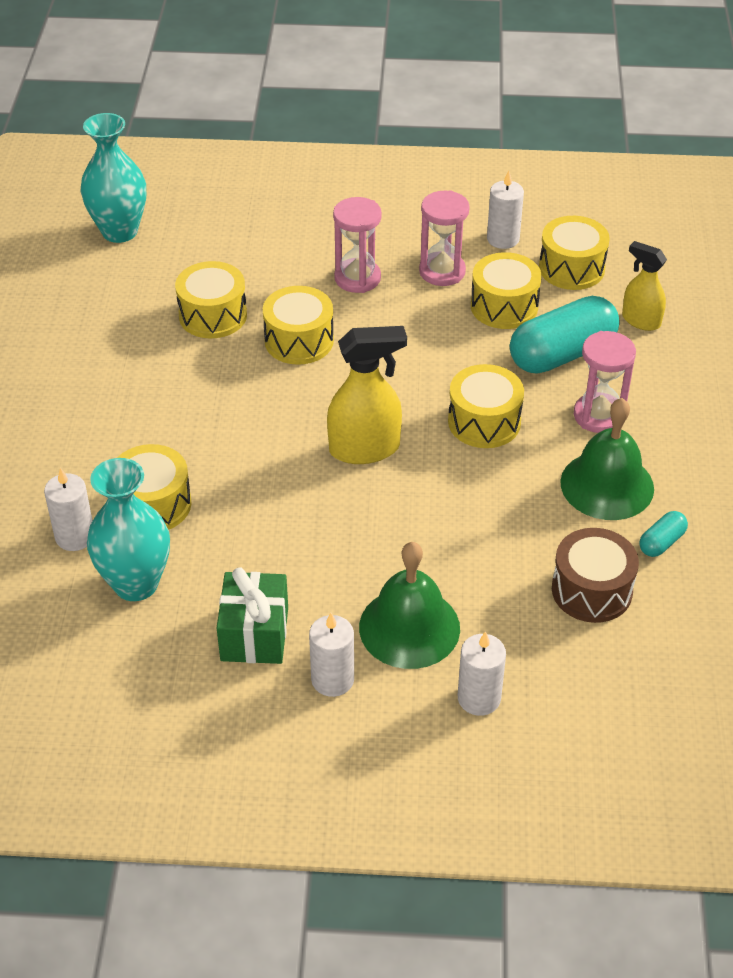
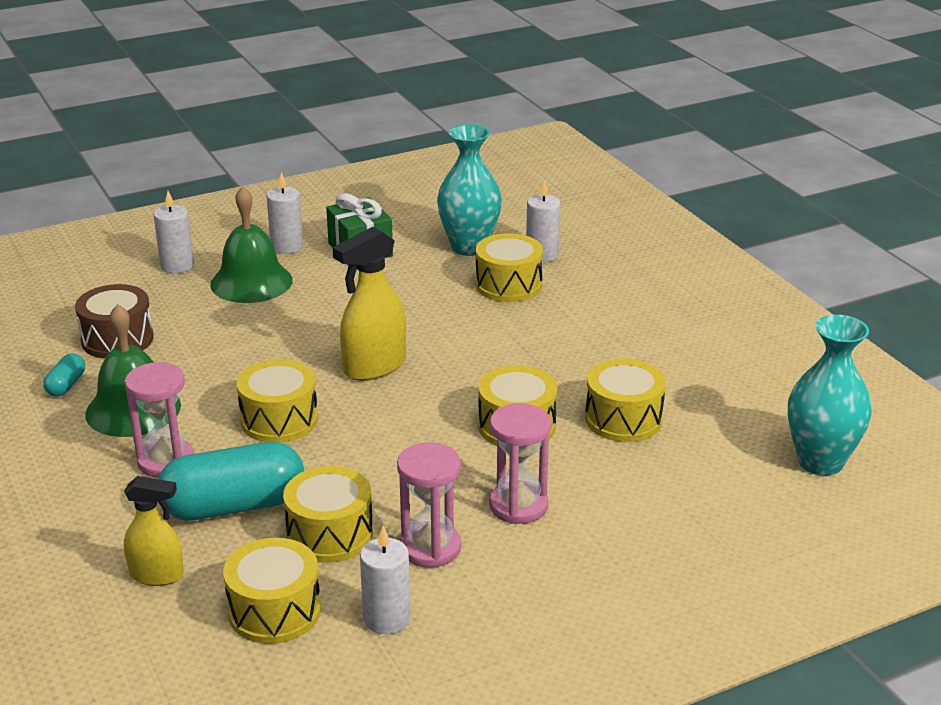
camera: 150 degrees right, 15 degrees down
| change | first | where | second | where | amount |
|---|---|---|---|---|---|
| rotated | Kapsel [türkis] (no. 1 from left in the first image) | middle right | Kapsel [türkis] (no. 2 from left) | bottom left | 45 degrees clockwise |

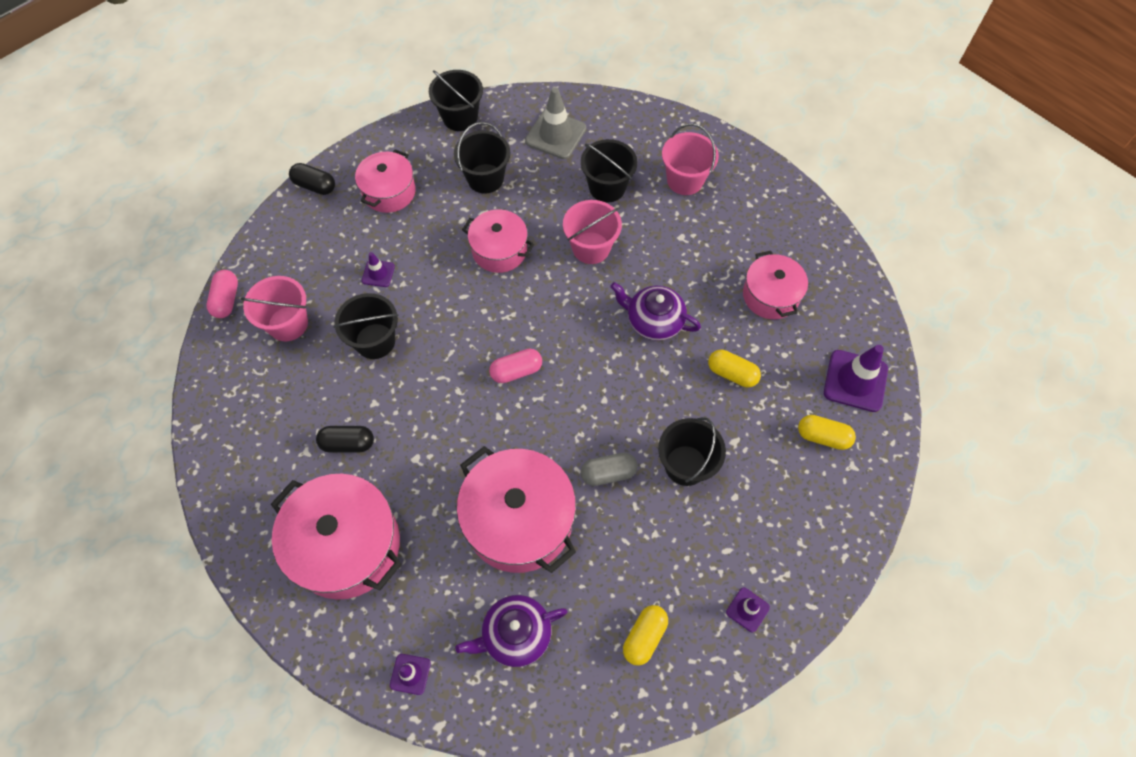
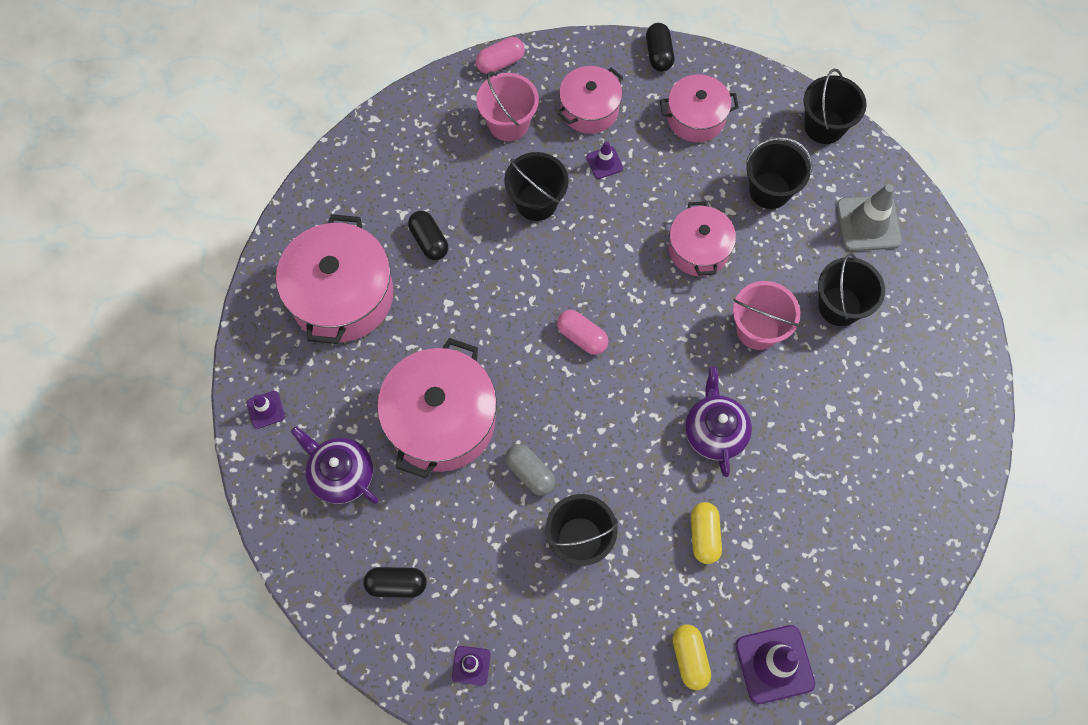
camera: 60 degrees right, 5 degrees up
| change | first | where | second | where | amount |
|---|---|---|---|---|---|
| repainted | Kapsel [gelb] (no. 1 from left) | bottom centre | Kapsel [schwarz] (no. 1 from left) | bottom centre |  |
| gone | Eimer [rosa] (no. 3 from left) | top centre |  |  |  |
| shifted | Kochtopf [rosa] (no. 5 from left in the first image) | middle right | Kochtopf [rosa] (no. 3 from left) | top centre |  |

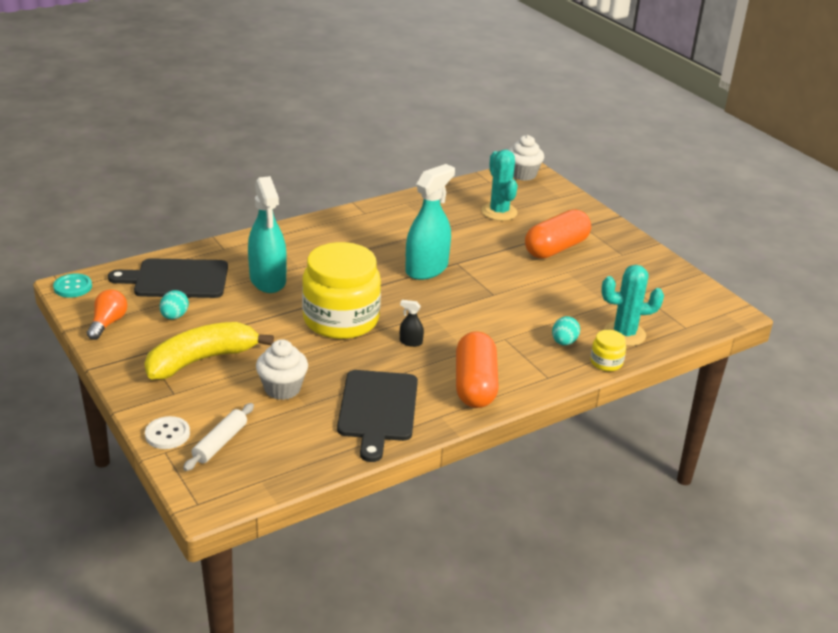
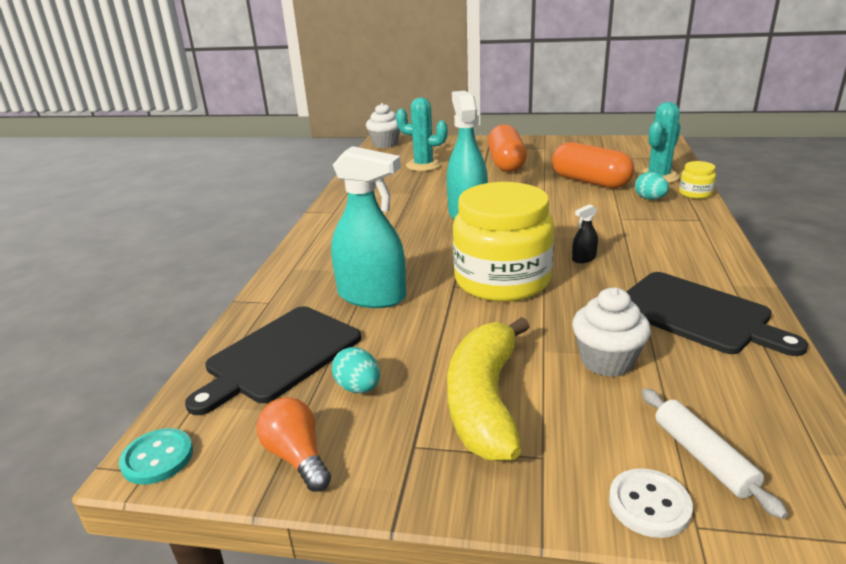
camera: 45 degrees left, 5 degrees down
| change | first | where | second | where | amount |
|---|---|---|---|---|---|
| shifted | Kapsel [orange] (no. 1 from left in the first image) | centre | Kapsel [orange] (no. 2 from left) | top right |  |

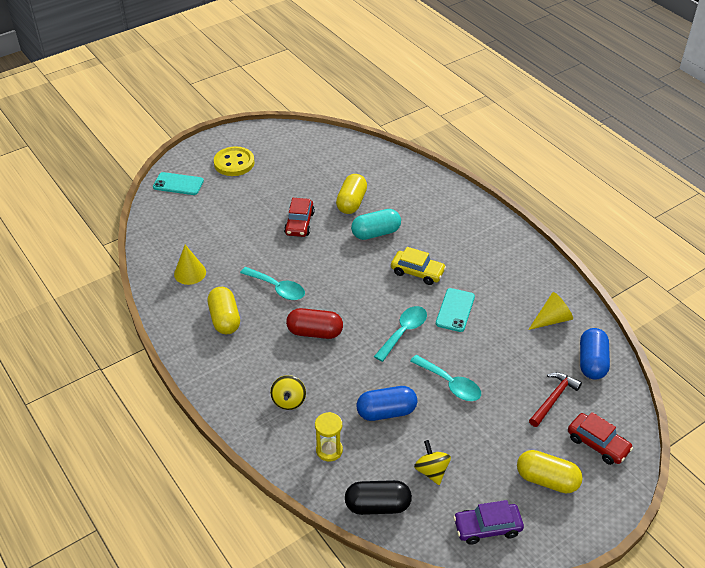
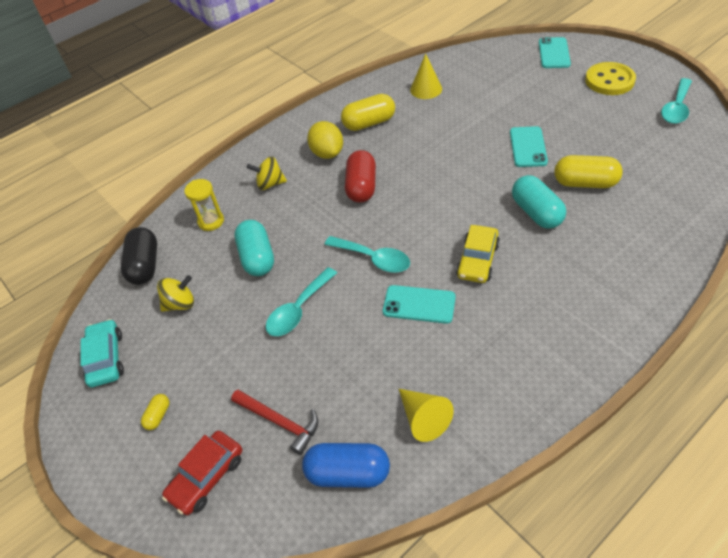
camera: 90 degrees right, 5 degrees up
| change | first | where | second | where | amount |
|---|---|---|---|---|---|
| shifted | Löffel [türkis] (no. 1 from left in the first image) | centre | Löffel [türkis] (no. 3 from left) | top right |  |
| swapped | Auto [rot] (no. 1 from left) | centre | Handy [türkis] (no. 2 from left) | top right |  |
| repainted | Kapsel [blau] (no. 1 from left) | bottom centre | Kapsel [türkis] (no. 1 from left) | centre |  |
| repainted | Auto [lila] | bottom right | Auto [türkis] | middle left |  |
| scaled | Kapsel [gelb] (no. 3 from left in the first image) | bottom right | Kapsel [gelb] (no. 1 from left) | bottom left | x0.48 |
| new |  |  | Zitrone [gelb] | top centre |  |

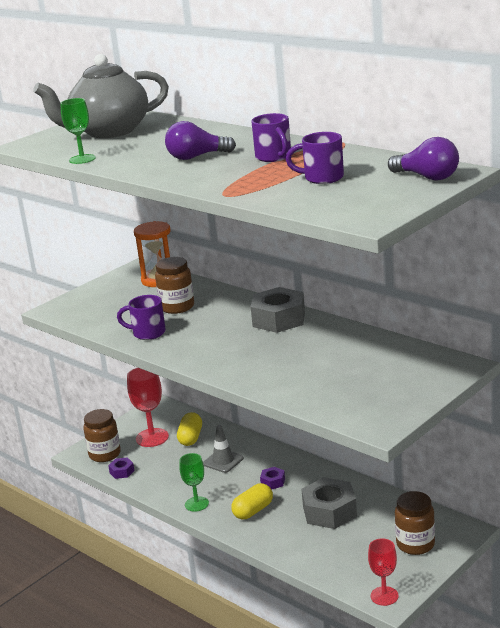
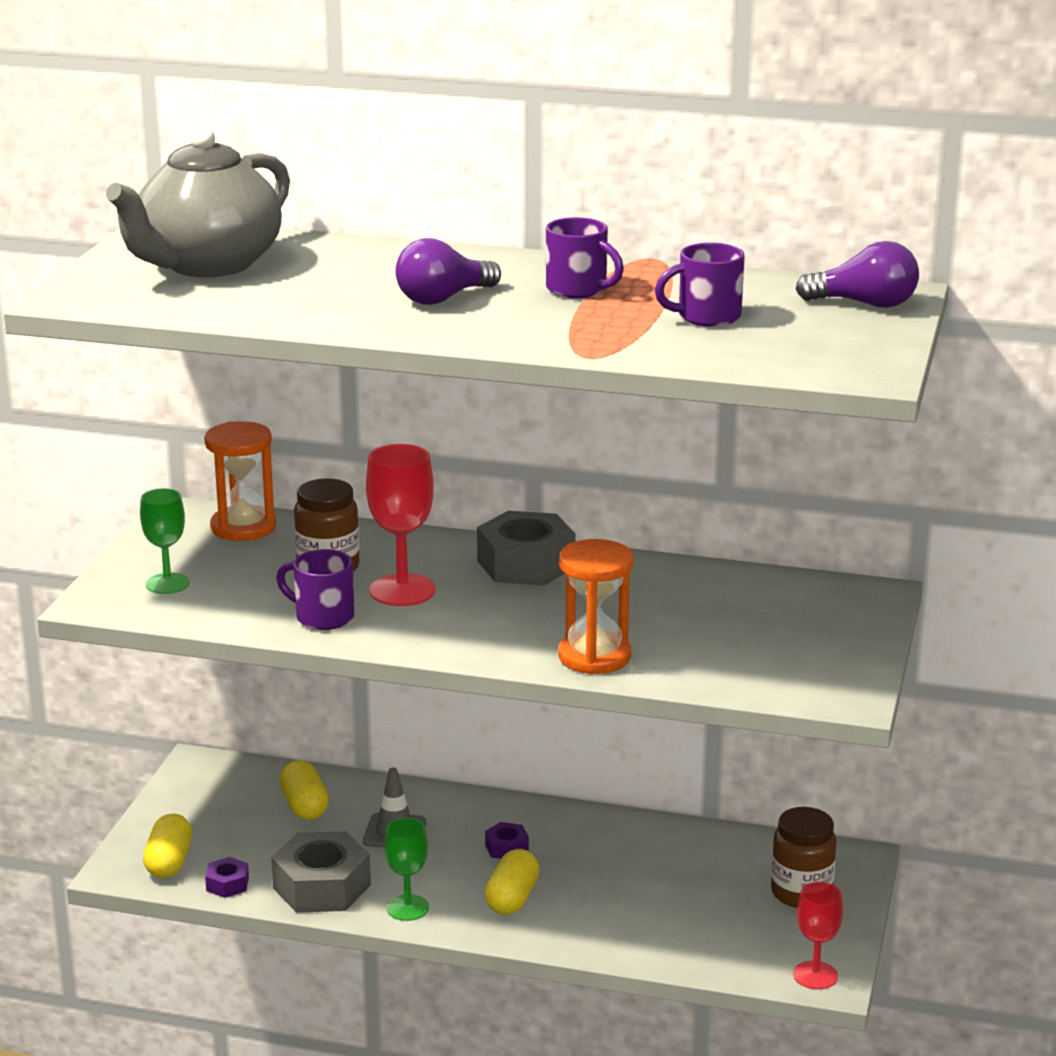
camera: 30 degrees left, 0 degrees up
| change | first | where | second | where | amount |
|---|---|---|---|---|---|
| shifted | Kelch [grün] (no. 1 from left) | top left |  | middle left |  |
| swapped | Einmachglas [braun] (no. 1 from left) | bottom left | Kapsel [gelb] (no. 1 from left) | bottom left |  |
| rotated | Tasse [lila] (no. 1 from left) | middle left |  | middle left | 45 degrees clockwise |
| shifted | Kelch [rot] (no. 1 from left) | middle left |  | centre |  |
| shifted | Sechskantmutter [grau] (no. 2 from left in the first image) | bottom centre | Sechskantmutter [grau] (no. 1 from left) | bottom left |  |
| new |  |  | Sanduhr [orange] (no. 2 from left) | centre |  |

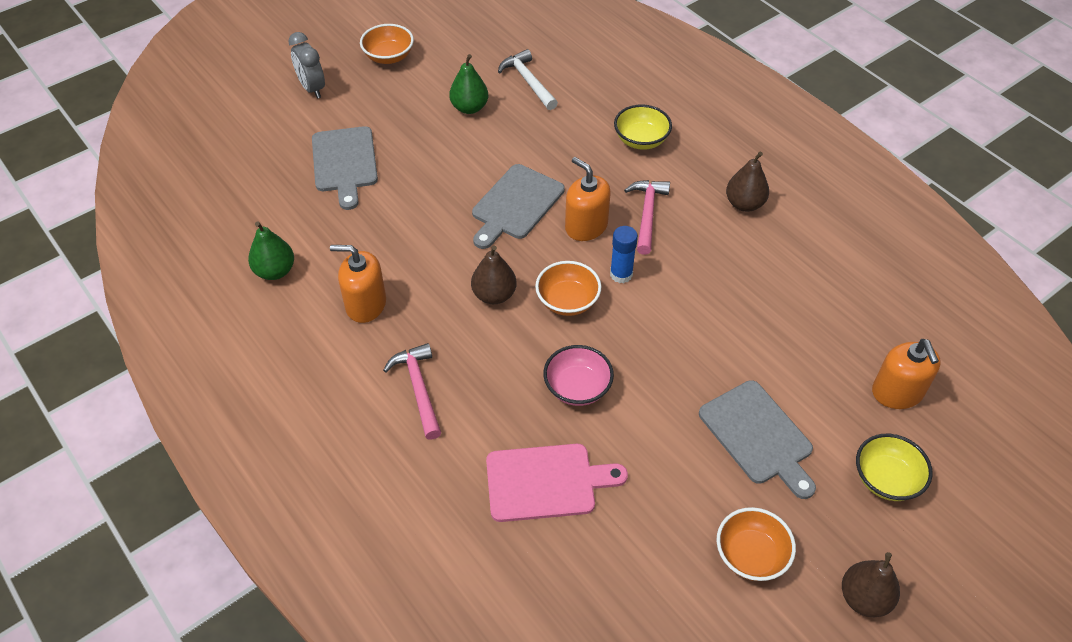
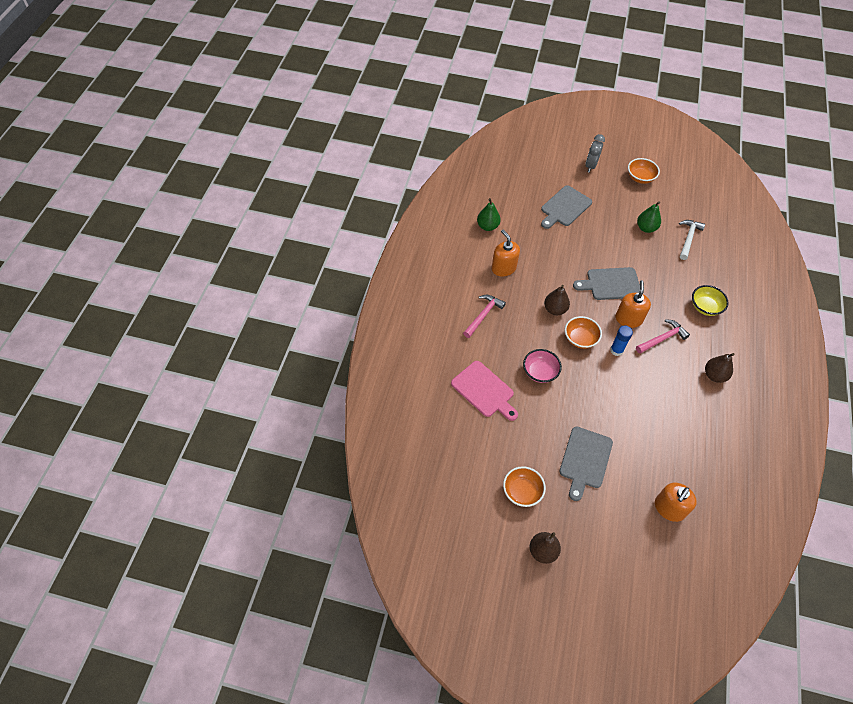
camera: 50 degrees right, 5 degrees up
| change | first | where | second | where | amount |
|---|---|---|---|---|---|
| gone | Schüssel [gelb] (no. 2 from left) | bottom right |  |  |  |

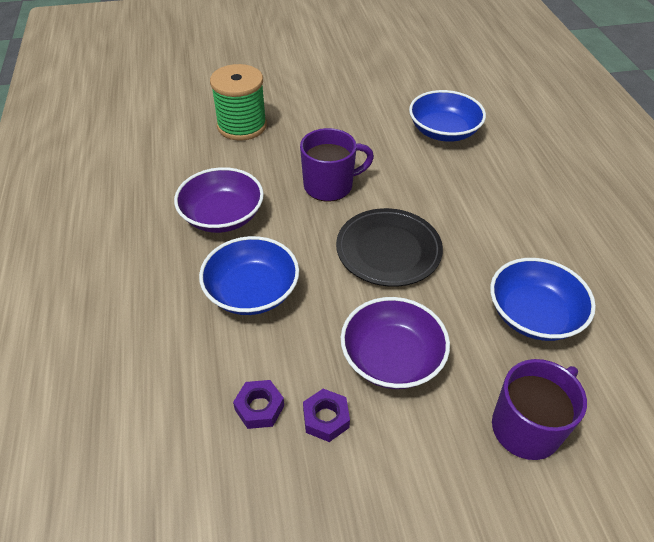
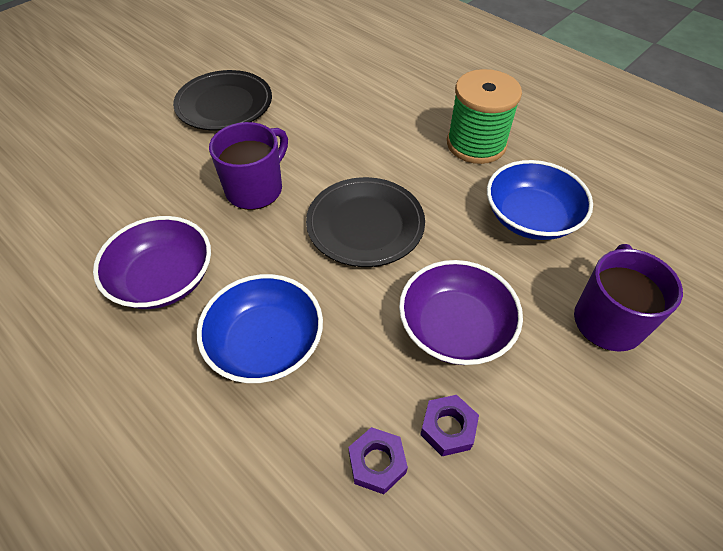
camera: 35 degrees left, 5 degrees up
| change | first | where | second | where | amount |
|---|---|---|---|---|---|
| shifted | Garnrolle [grün] | top centre |  | top right |  |
| gone | Schüssel [blau] (no. 2 from left) | top right |  |  |  |
| new |  |  | Teller [schwarz] (no. 1 from left) | top left |  |

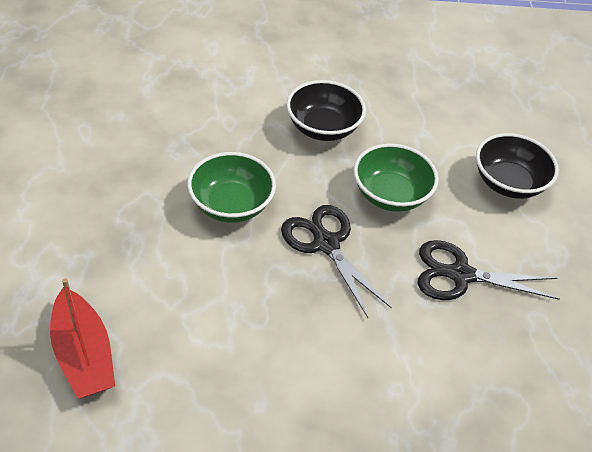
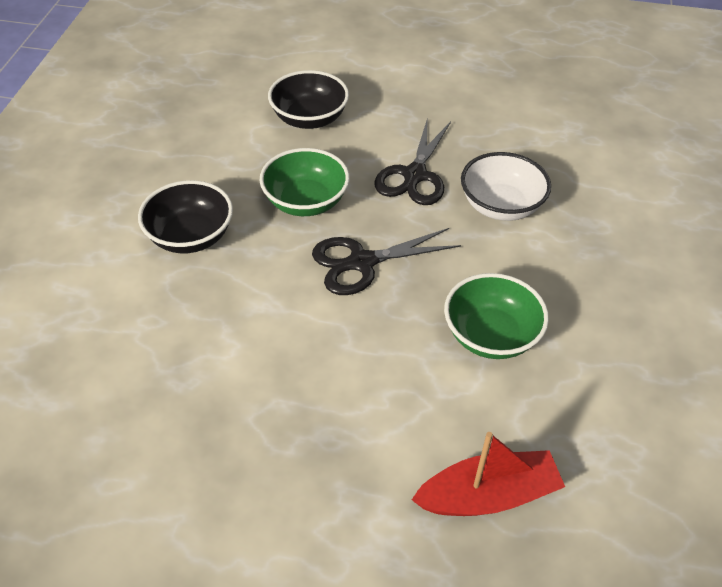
camera: 75 degrees left, 0 degrees up
| change | first | where | second | where | amount |
|---|---|---|---|---|---|
| shifted | Schüssel [grün] (no. 1 from left in the first image) | centre | Schüssel [grün] (no. 2 from left) | middle right |  |
| new |  |  | Schüssel [weiß] | top right |  |

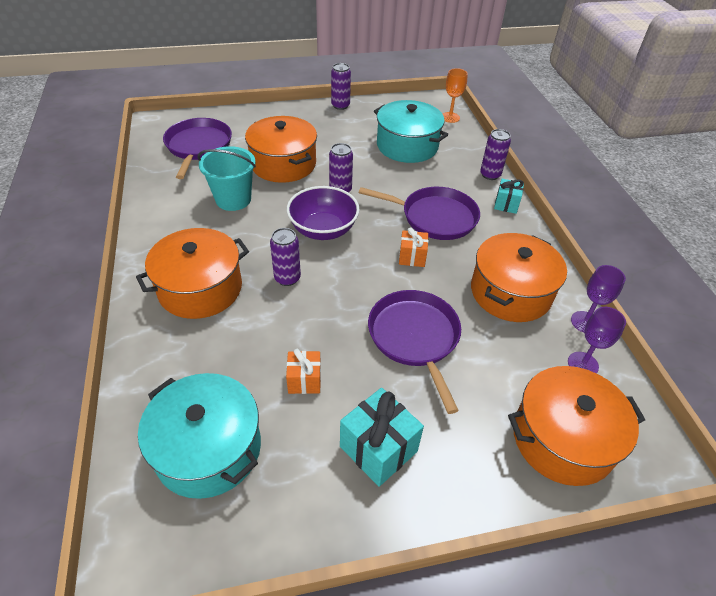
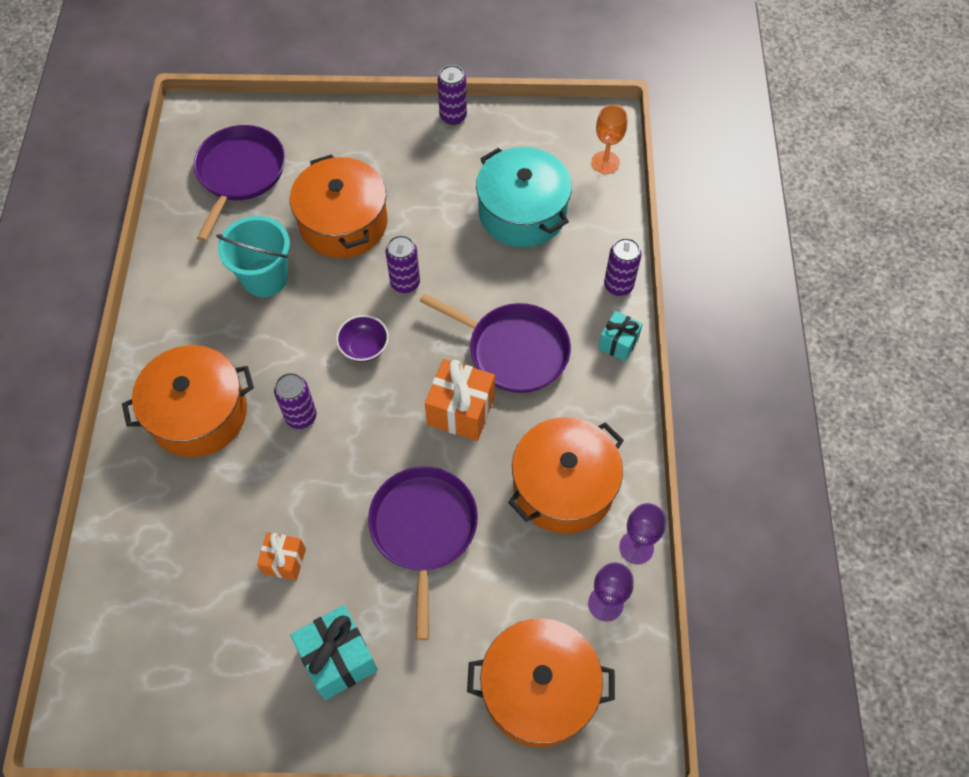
camera: 15 degrees right, 15 degrees up
| change | first | where | second | where | amount |
|---|---|---|---|---|---|
| gone | Kochtopf [türkis] (no. 1 from left) | bottom left |  |  |  |
| scaled | Schüssel [lila] | centre |  | centre | x0.58 |
| scaled | Geschenk [orange] (no. 2 from left) | centre |  | centre | x1.65 |

